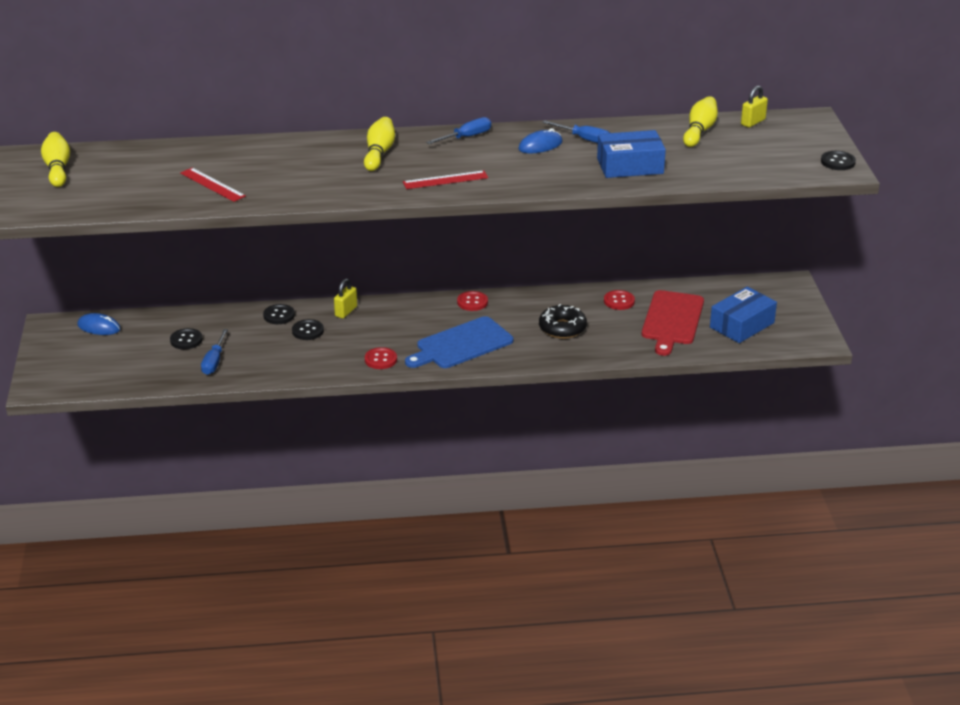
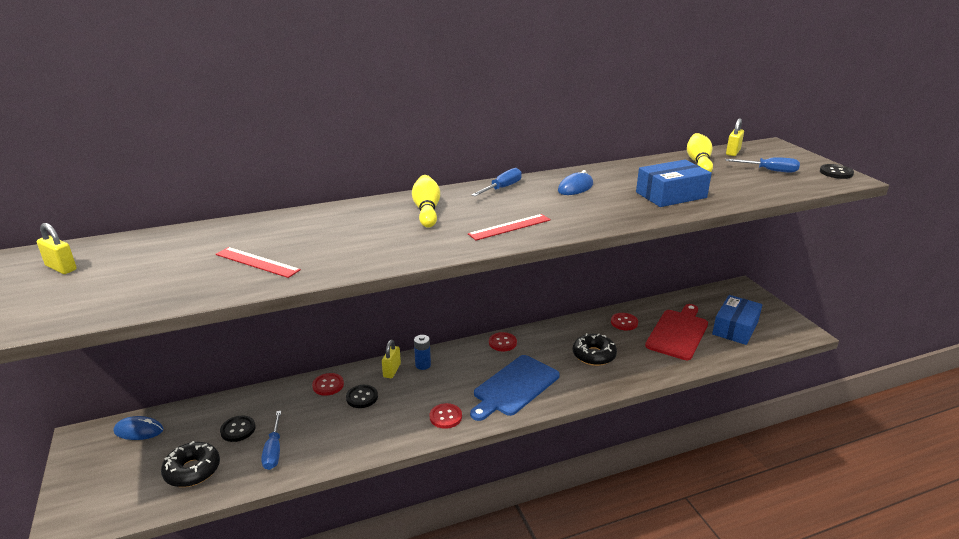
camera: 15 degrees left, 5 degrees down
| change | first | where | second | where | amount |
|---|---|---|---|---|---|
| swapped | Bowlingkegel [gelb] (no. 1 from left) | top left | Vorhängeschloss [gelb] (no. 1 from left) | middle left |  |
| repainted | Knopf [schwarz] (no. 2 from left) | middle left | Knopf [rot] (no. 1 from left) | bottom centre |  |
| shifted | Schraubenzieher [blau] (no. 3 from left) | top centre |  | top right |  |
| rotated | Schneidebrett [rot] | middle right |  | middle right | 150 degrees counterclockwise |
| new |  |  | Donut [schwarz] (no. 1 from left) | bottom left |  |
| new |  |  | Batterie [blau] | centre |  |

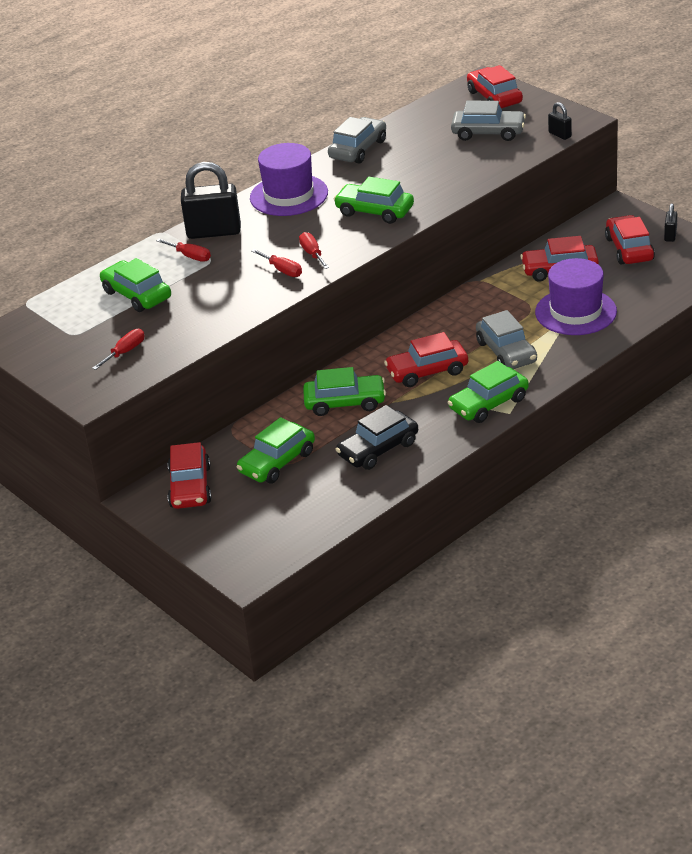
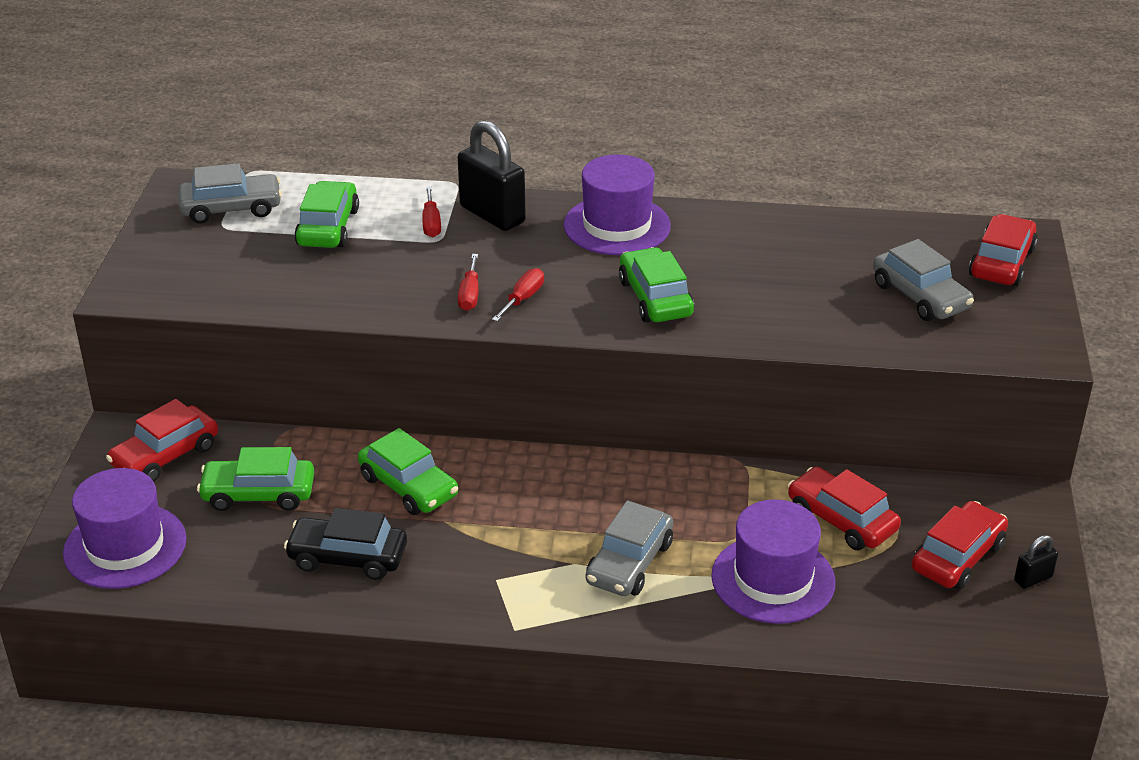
camera: 45 degrees right, 0 degrees up
| change | first | where | second | where | amount |
|---|---|---|---|---|---|
| gone | Schraubenzieher [rot] (no. 1 from left) | middle left |  |  |  |
| shifted | Auto [grau] (no. 1 from left) | top centre |  | top left |  |
| gone | Auto [rot] (no. 2 from left) | centre |  |  |  |
| gone | Auto [grün] (no. 5 from left) | middle right |  |  |  |
| gone | Vorhängeschloss [schwarz] (no. 2 from left) | top right |  |  |  |
| new |  |  | Hut [lila] (no. 1 from left) | bottom left |  |

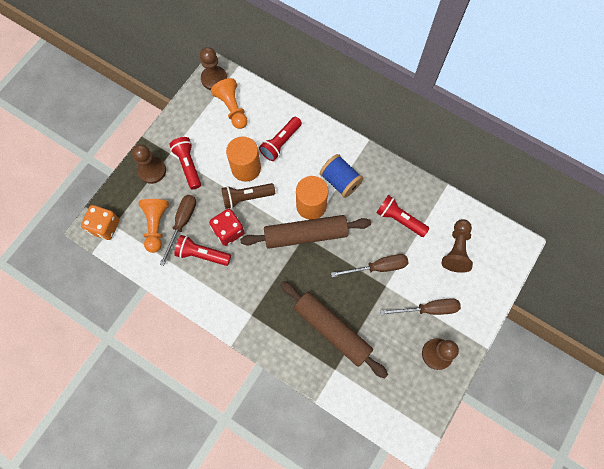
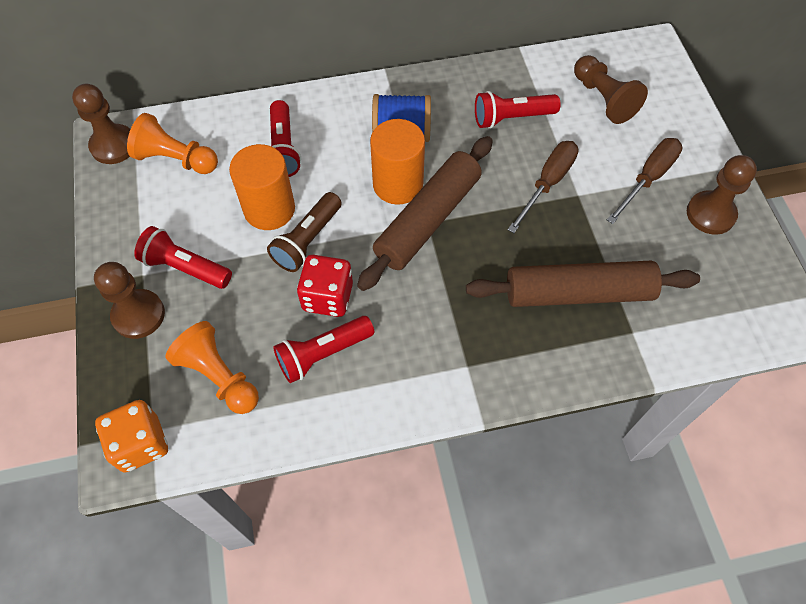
camera: 45 degrees left, 10 degrees down
| change | first | where | second | where | amount |
|---|---|---|---|---|---|
| gone | Schraubenzieher [braun] (no. 1 from left) | middle left |  |  |  |

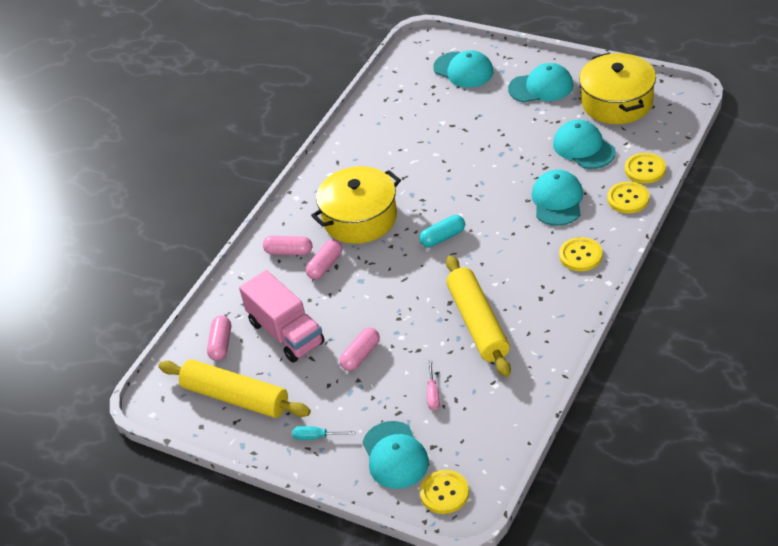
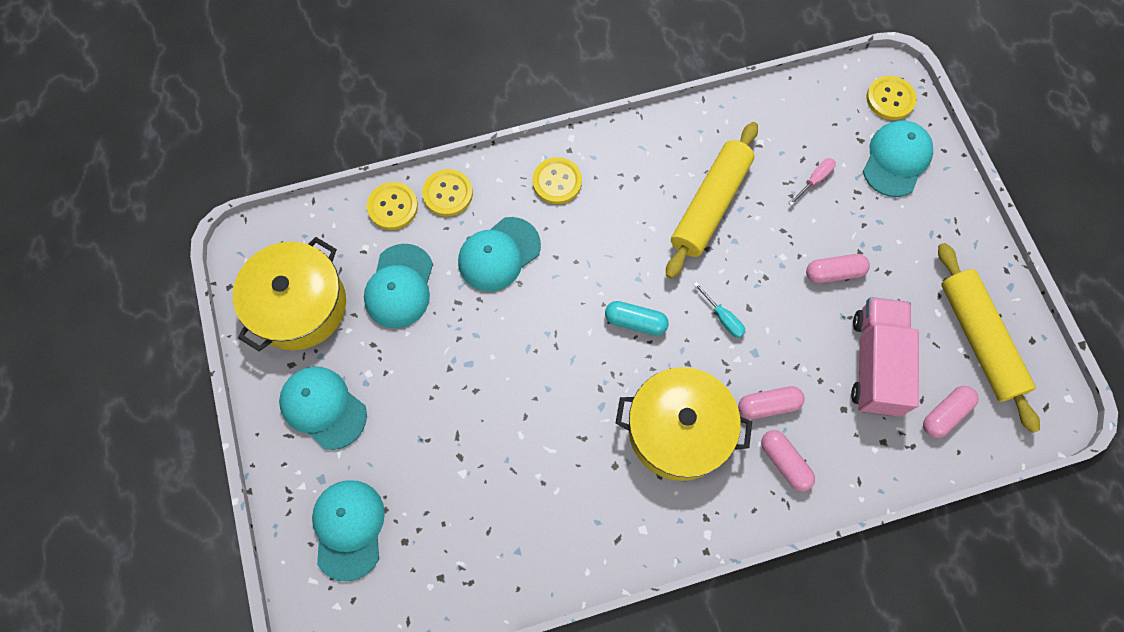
camera: 140 degrees left, 25 degrees up
| change | first | where | second | where | amount |
|---|---|---|---|---|---|
| shifted | Schraubenzieher [türkis] | bottom centre |  | centre |  |

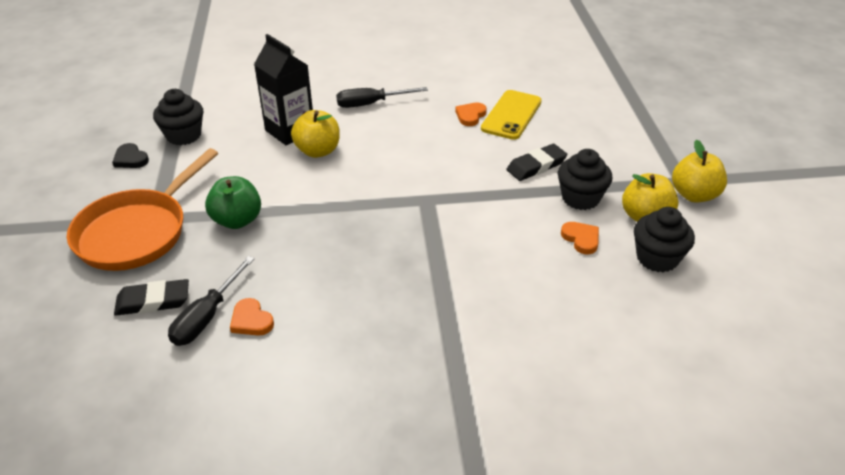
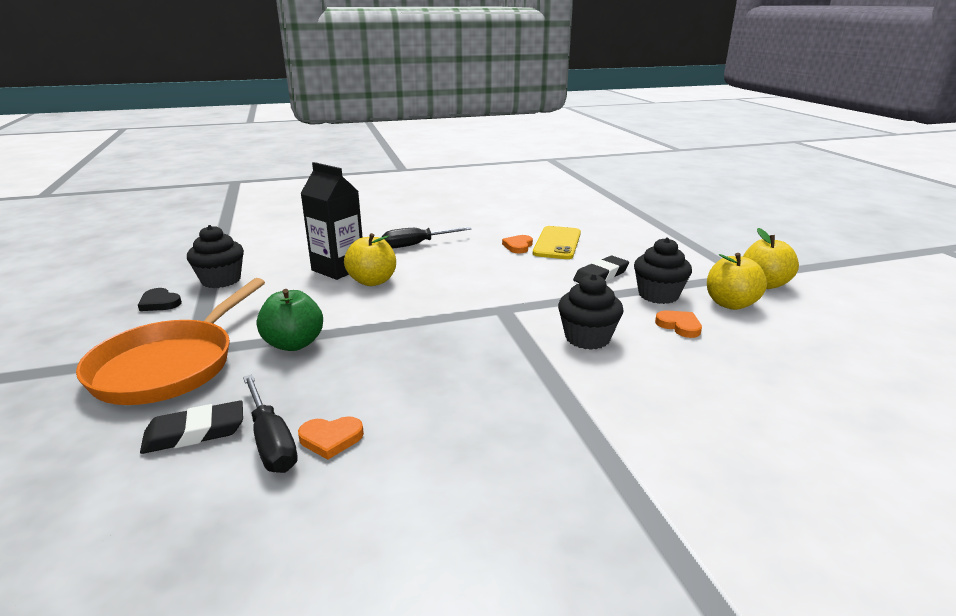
camera: 10 degrees left, 15 degrees down
| change | first | where | second | where | amount |
|---|---|---|---|---|---|
| rotated | Schraubenzieher [schwarz] (no. 1 from left) | middle left |  | bottom left | 45 degrees counterclockwise |
| rotated | Herz [orange] (no. 1 from left) | bottom left |  | bottom centre | 45 degrees counterclockwise |
| shifted | Muffin [schwarz] (no. 3 from left in the first image) | middle right | Muffin [schwarz] (no. 2 from left) | centre |  |

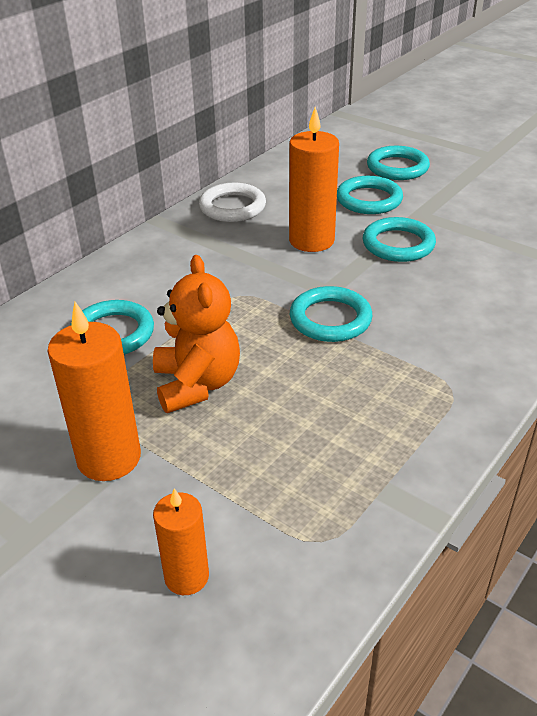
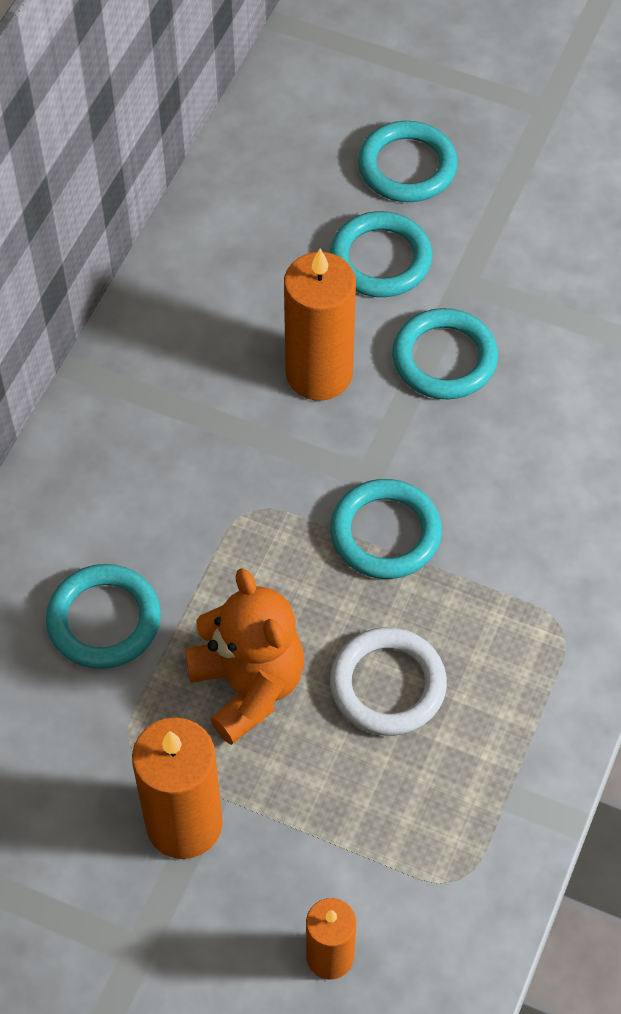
camera: 15 degrees left, 20 degrees up
| change | first | where | second | where | amount |
|---|---|---|---|---|---|
| shifted | Ring [weiß] | top centre |  | bottom centre |  |

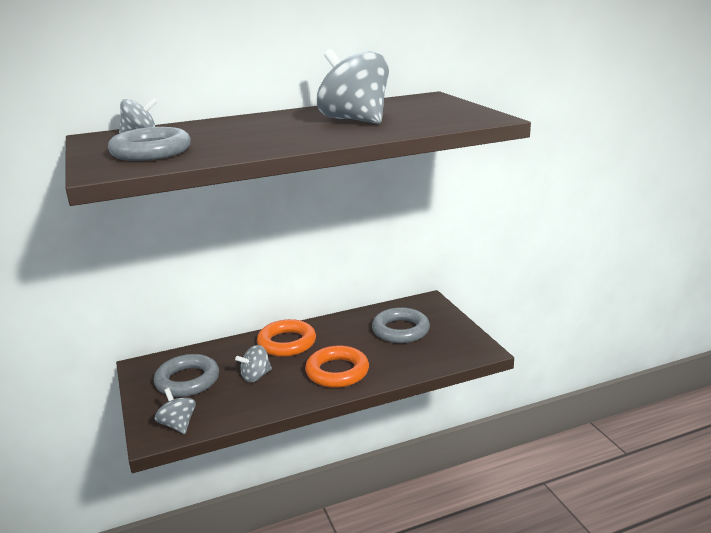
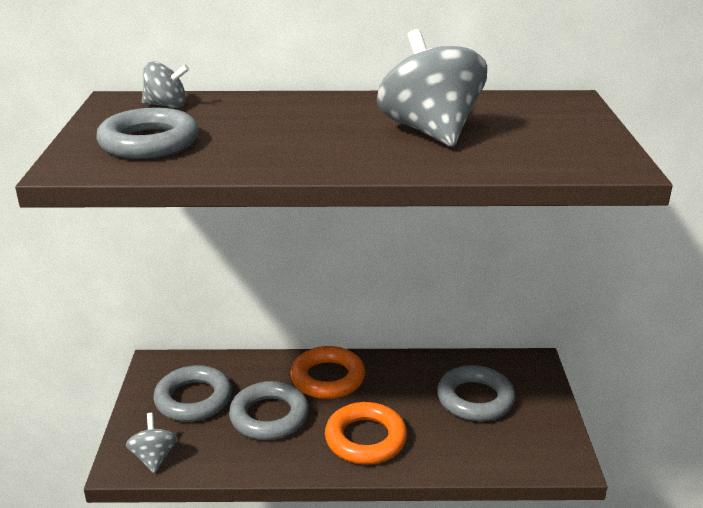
camera: 20 degrees right, 5 degrees up
| change | first | where | second | where | amount |
|---|---|---|---|---|---|
| swapped | Kreisel [grau] (no. 3 from left) | bottom centre | Ring [grau] (no. 3 from left) | bottom centre |  |

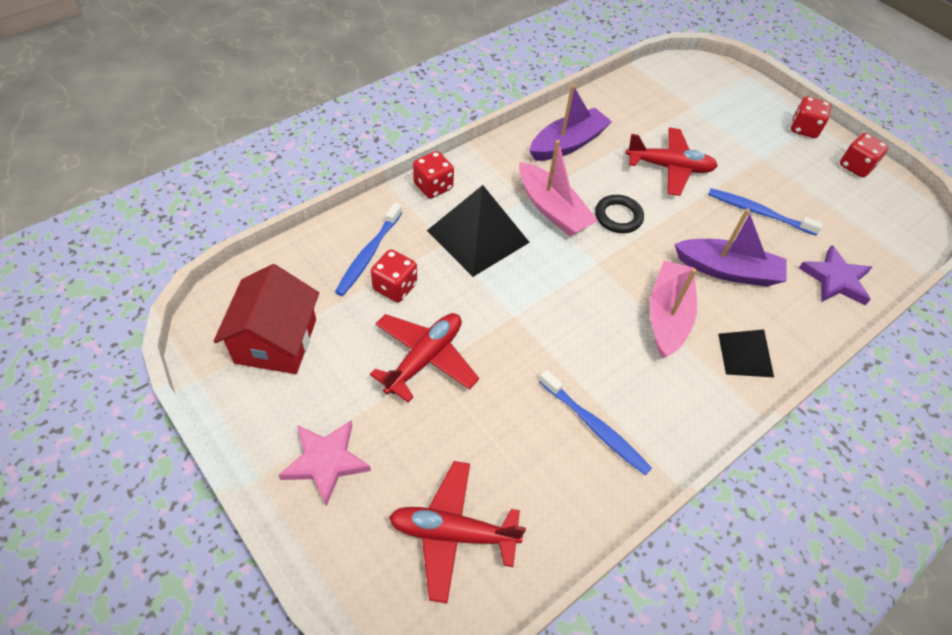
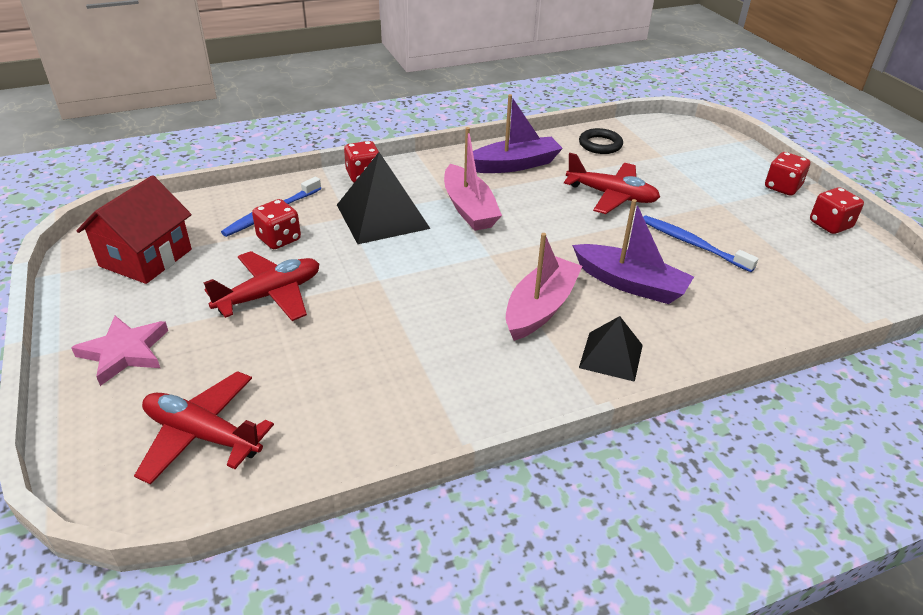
camera: 20 degrees right, 15 degrees down
| change | first | where | second | where | amount |
|---|---|---|---|---|---|
| gone | Zahnbürste [blau] (no. 2 from left) | centre |  |  |  |
| shifted | Ring [schwarz] | centre |  | top centre |  |
| gone | Stern [lila] | middle right |  |  |  |

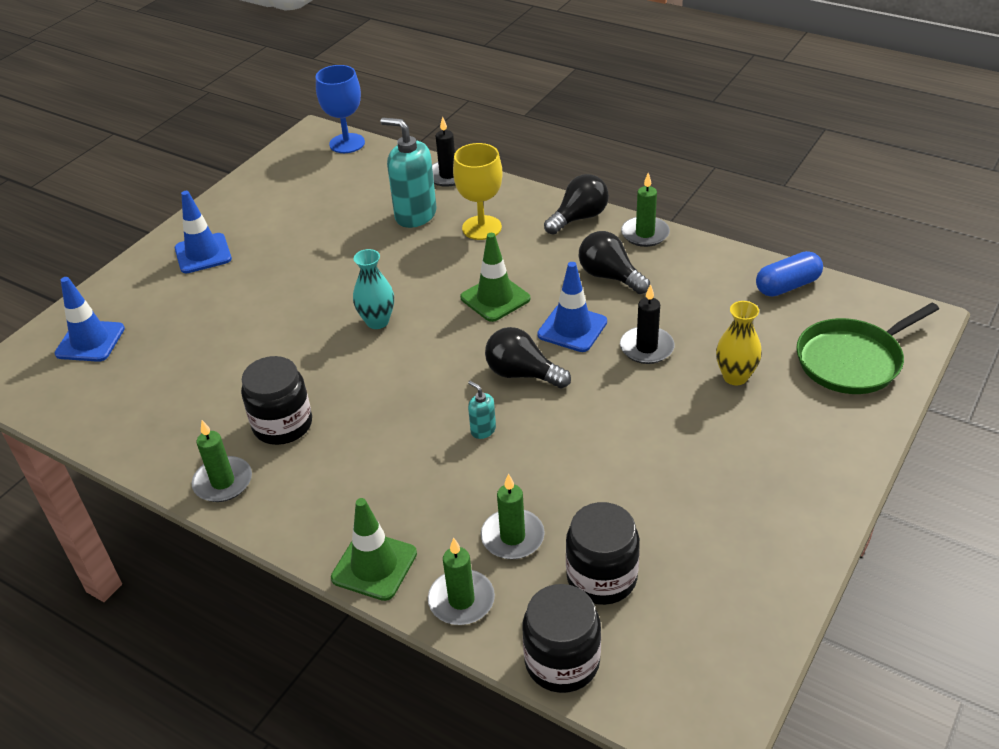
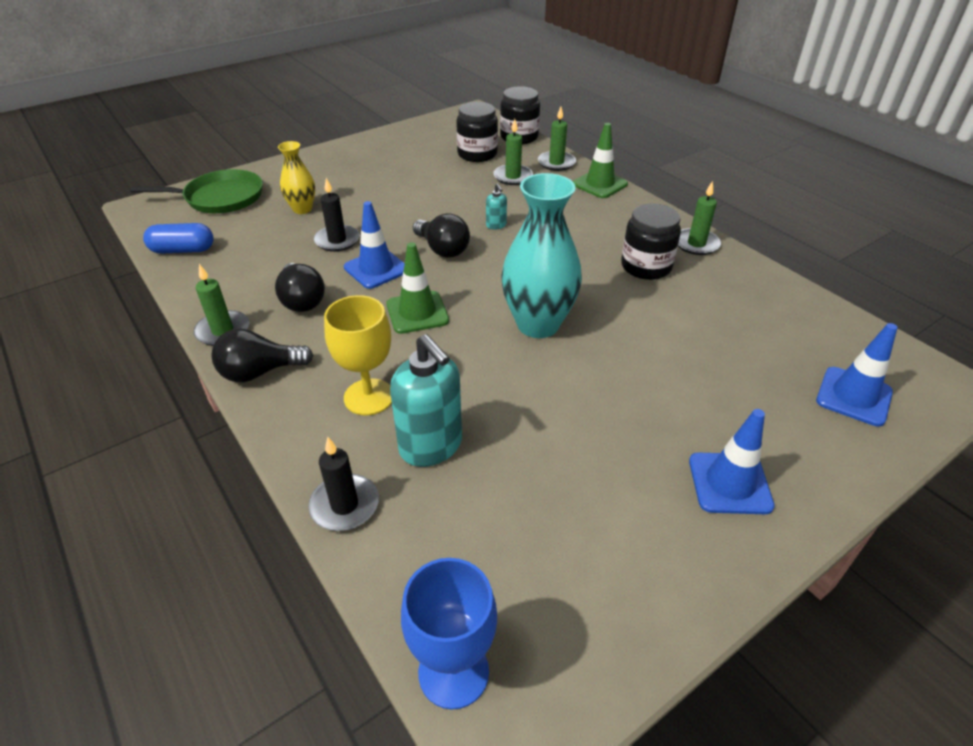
camera: 160 degrees left, 0 degrees up
| change | first | where | second | where | amount |
|---|---|---|---|---|---|
| scaled | Vase [türkis] | centre |  | centre | x1.83 |

